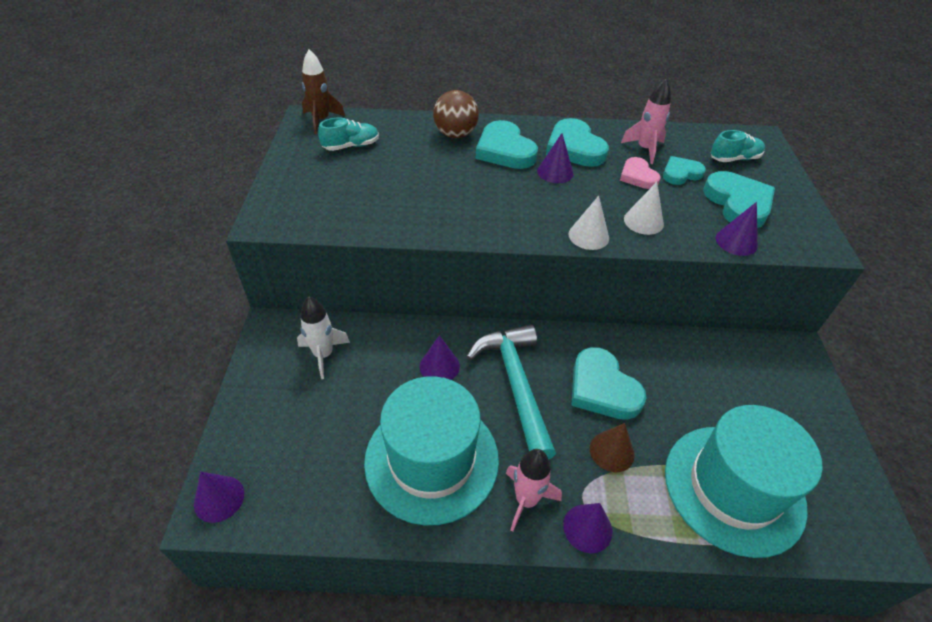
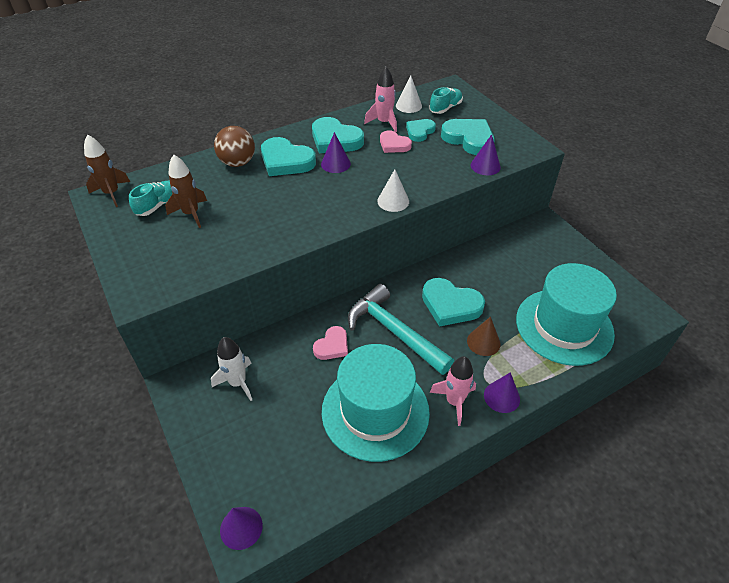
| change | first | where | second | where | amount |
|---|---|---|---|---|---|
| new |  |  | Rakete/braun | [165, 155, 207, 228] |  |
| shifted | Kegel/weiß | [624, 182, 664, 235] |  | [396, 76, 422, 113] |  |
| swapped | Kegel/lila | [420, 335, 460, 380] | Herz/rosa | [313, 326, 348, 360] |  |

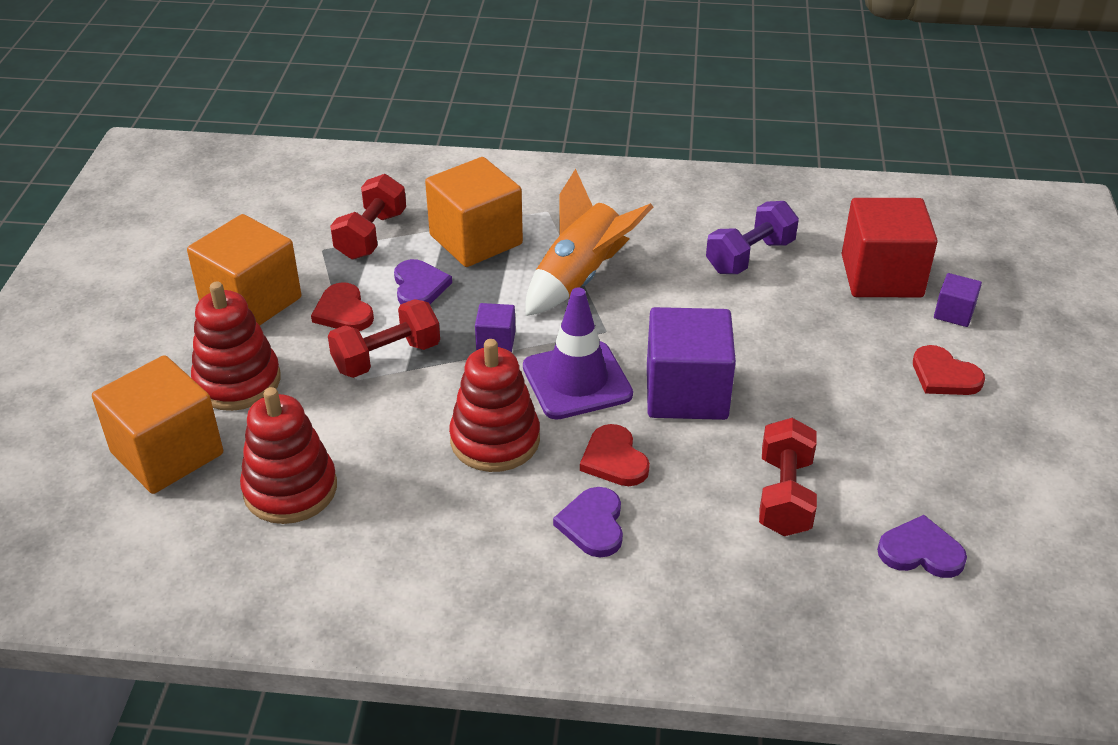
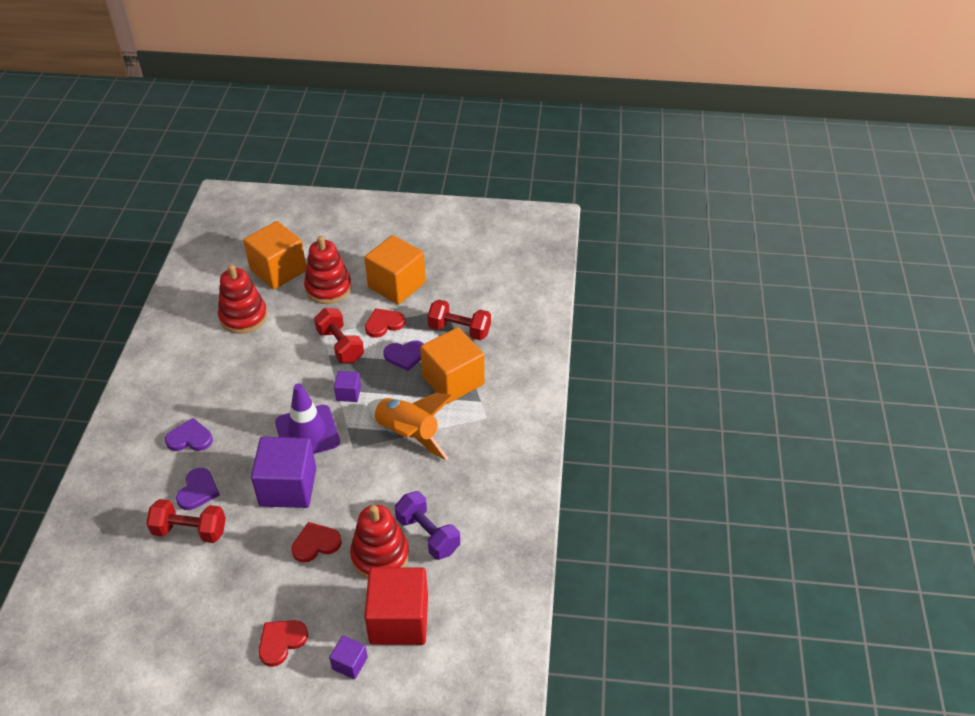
| change | first | where | second | where | amount |
|---|---|---|---|---|---|
| shifted | Stapelspielzeug/rot | [449, 339, 540, 472] |  | [350, 505, 409, 579] |  |
| shifted | Herz/rot | [580, 424, 650, 486] |  | [291, 522, 342, 563] |  |
| shifted | Herz/lila | [877, 515, 967, 578] |  | [176, 468, 220, 510] |  |

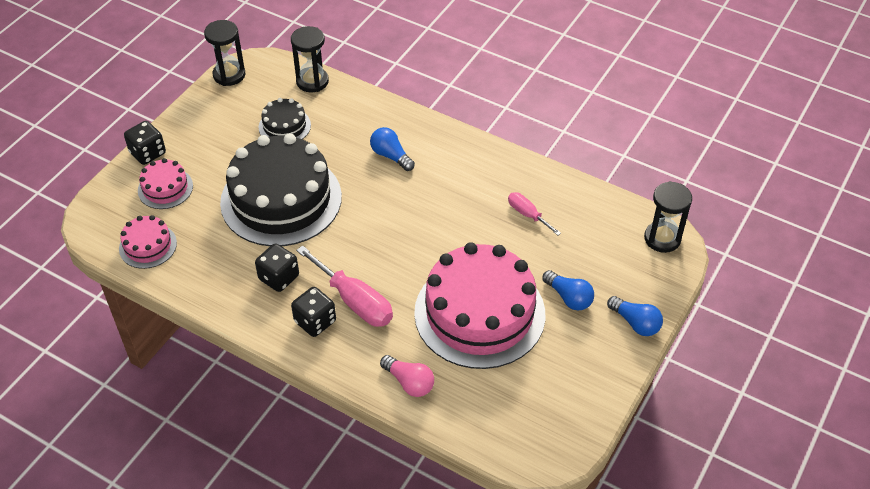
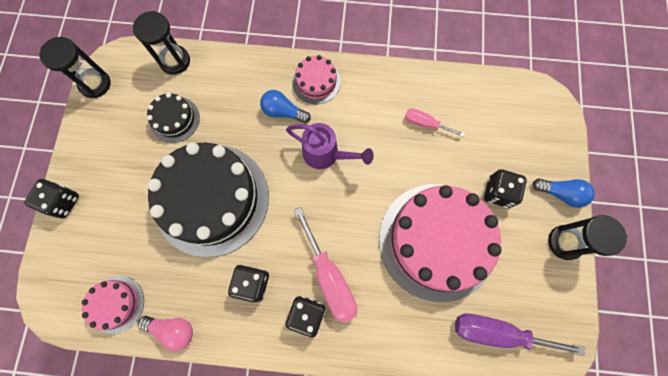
| change | first | where | second | where | amount |
|---|---|---|---|---|---|
| new |  |  | Gießkanne/lila | [286, 123, 374, 169] |  |
| new |  |  | Schraubenzieher/lila | [455, 314, 585, 356] |  |
| shifted | Kuchen/rosa | [138, 158, 193, 209] |  | [292, 55, 341, 104] |  |
| shifted | Glühbirne/rosa | [380, 355, 434, 397] |  | [138, 316, 193, 351] |  |
| shifted | Sanduhr/schwarz | [644, 181, 692, 253] |  | [548, 215, 627, 260] |  |
| swapped | Glühbirne/blau | [542, 270, 594, 311] | Spielwürfel/schwarz | [484, 169, 527, 208] |  |
| rotated | Schraubenzieher/rosa | [296, 245, 393, 327] |  | [294, 207, 357, 323] | 45 degrees clockwise |

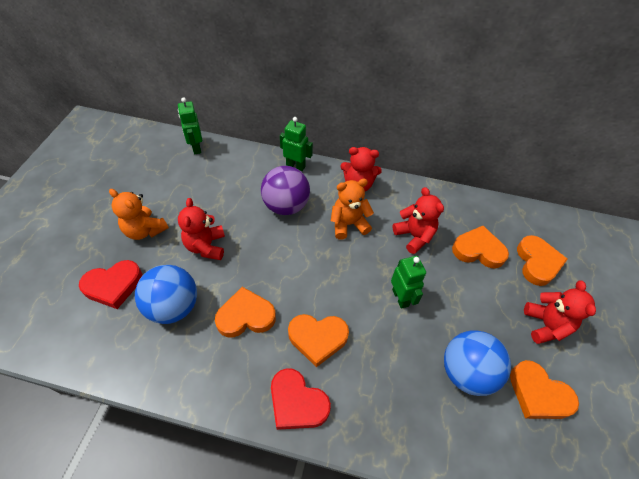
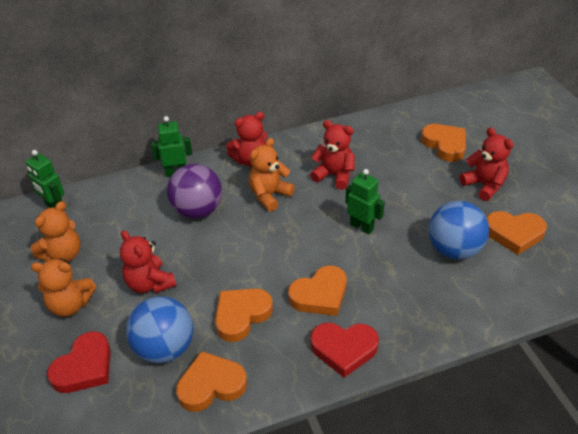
| change | first | where | second | where | amount |
|---|---|---|---|---|---|
| new |  |  | Teddybär/orange | [31, 201, 81, 262] |  |
| shifted | Herz/orange | [452, 226, 509, 268] |  | [176, 351, 247, 412] |  |

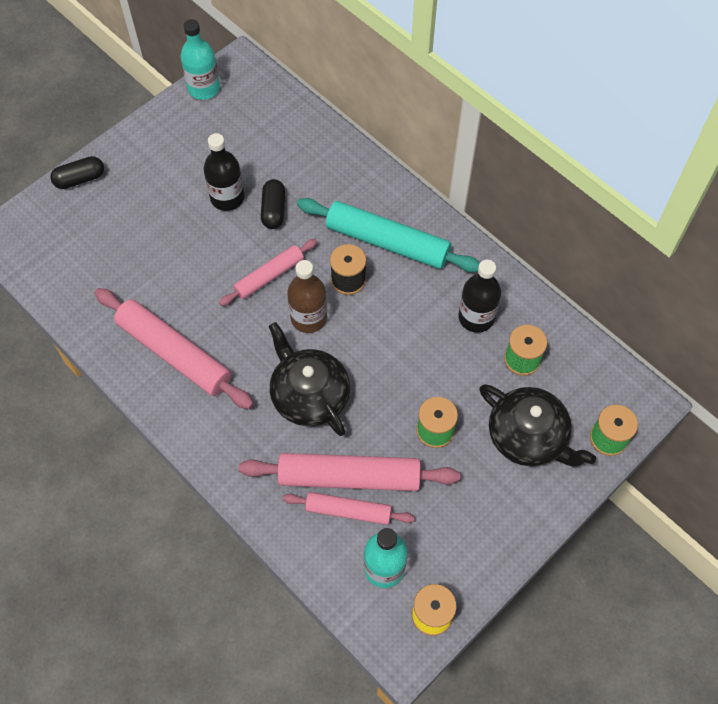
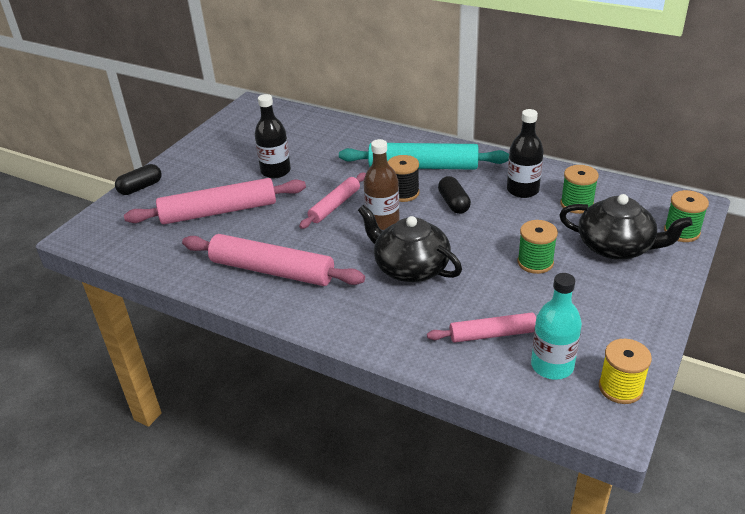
| change | first | where | second | where | amount |
|---|---|---|---|---|---|
| gone | Flasche/türkis | [180, 19, 220, 100] |  |  |  |
| shifted | Nudelholz/rosa | [239, 453, 460, 491] |  | [124, 178, 306, 224] |  |
| shifted | Kapsel/schwarz | [261, 179, 285, 229] |  | [438, 176, 471, 214] |  |

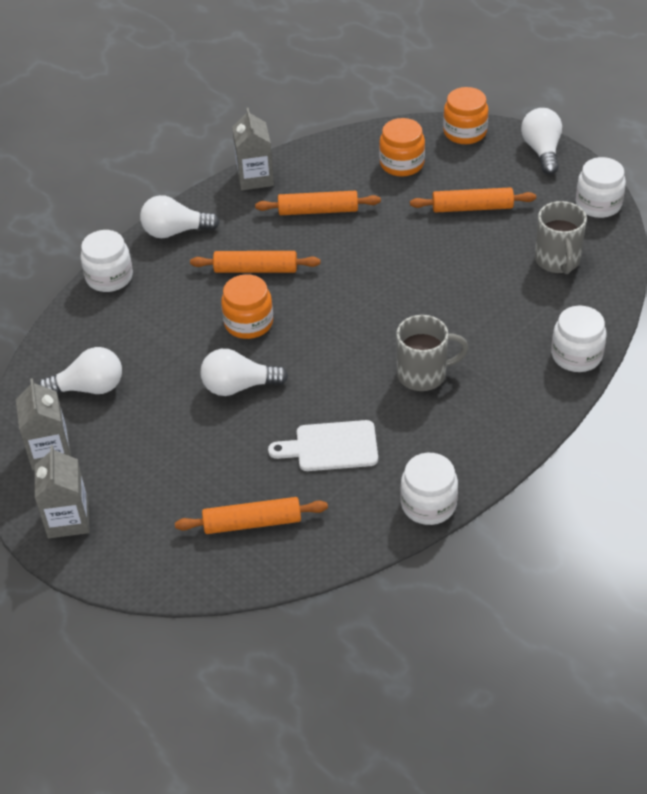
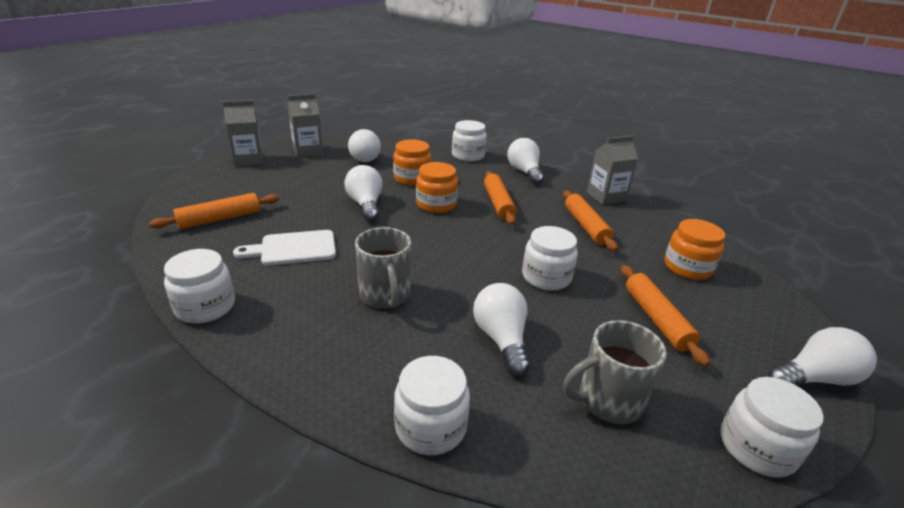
| change | first | where | second | where | amount |
|---|---|---|---|---|---|
| new |  |  | Glühbirne/weiß | [473, 283, 530, 377] |  |
| new |  |  | Einmachglas/weiß | [522, 226, 578, 291] |  |
| shifted | Einmachglas/orange | [443, 87, 488, 144] |  | [393, 139, 431, 186] |  |
| rotated | Nudelholz/orange | [175, 497, 328, 534] |  | [149, 193, 280, 229] | 75 degrees clockwise |
| rotated | Schneidebrett/weiß | [268, 420, 378, 471] |  | [233, 230, 336, 265] | 90 degrees counterclockwise |

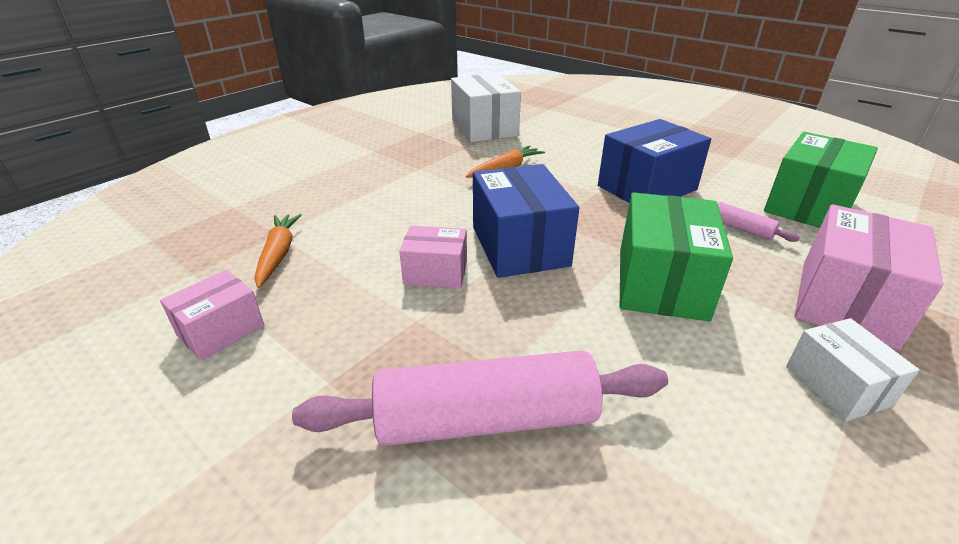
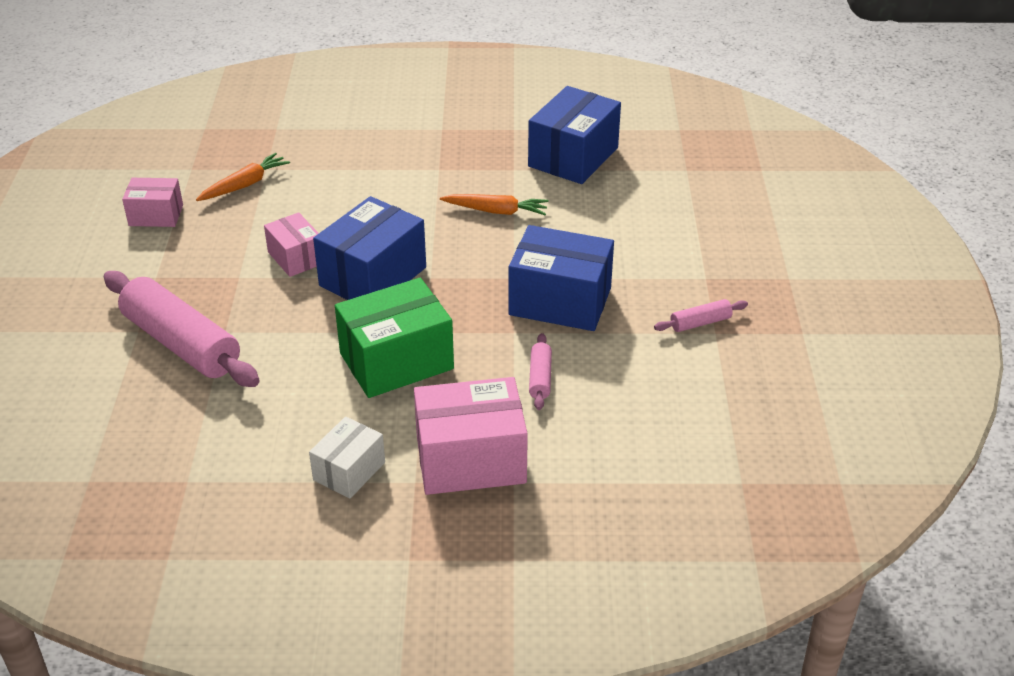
| change | first | where | second | where | amount |
|---|---|---|---|---|---|
| gone | Schachtel/grün | [764, 132, 878, 228] |  |  |  |
| new |  |  | Nudelholz/rosa | [654, 299, 748, 332] |  |
| repainted | Schachtel/weiß | [451, 73, 521, 142] | Schachtel/blau | [528, 86, 621, 184] |  |

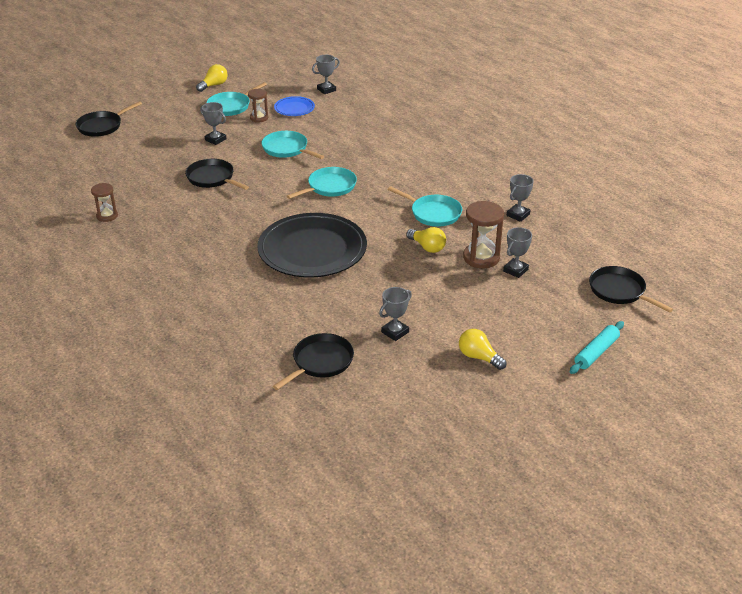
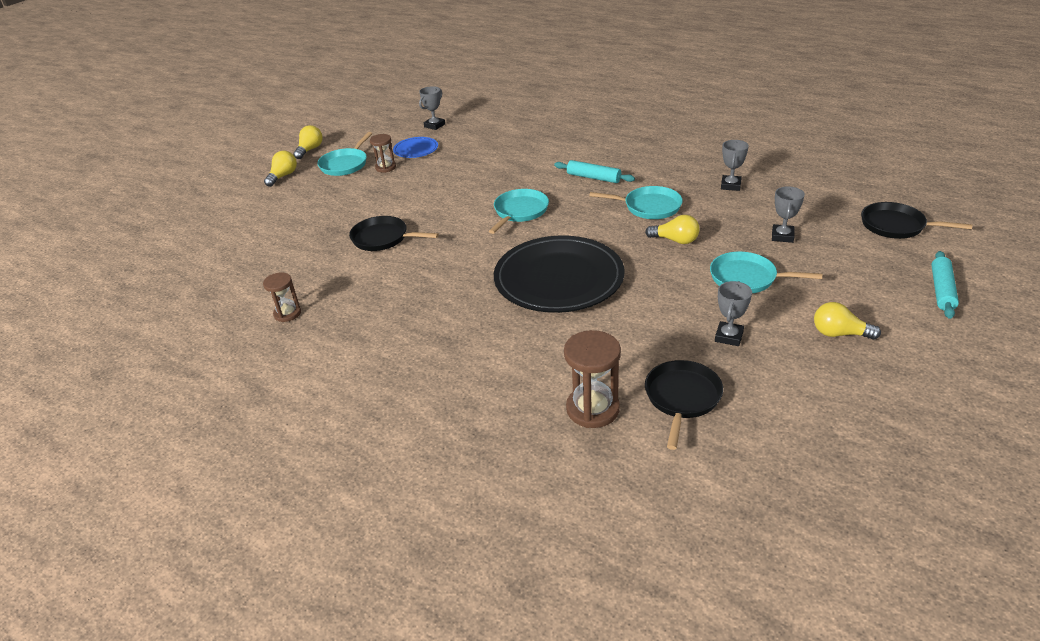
| change | first | where | second | where | amount |
|---|---|---|---|---|---|
| gone | Pfanne/schwarz | [76, 101, 142, 137] |  |  |  |
| gone | Pokal/grau | [200, 102, 226, 145] |  |  |  |
| new |  |  | Glühbirne/gelb | [264, 151, 297, 187] |  |
| new |  |  | Nudelholz/türkis | [554, 160, 635, 183] |  |
| shifted | Pfanne/türkis | [261, 131, 324, 159] |  | [710, 252, 822, 293] |  |
| shifted | Sanduhr/braun | [463, 201, 504, 268] |  | [564, 330, 621, 428] |  |

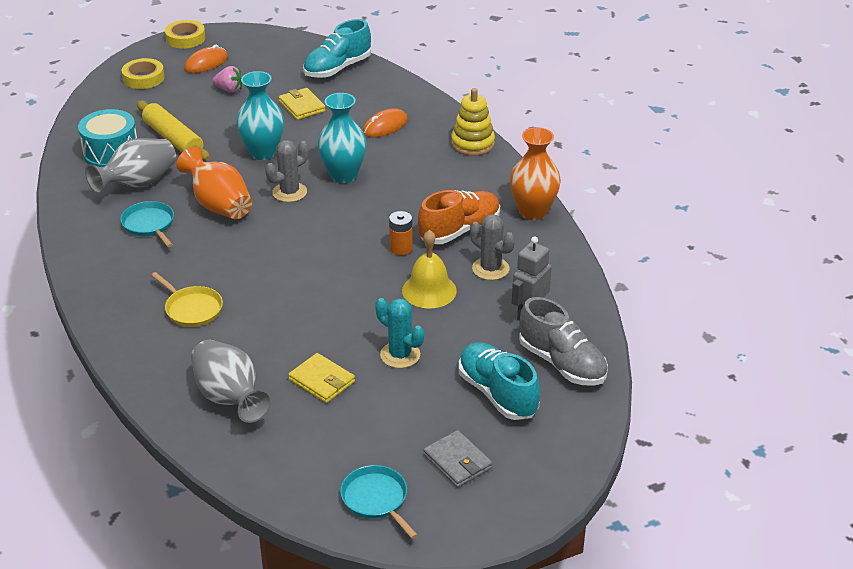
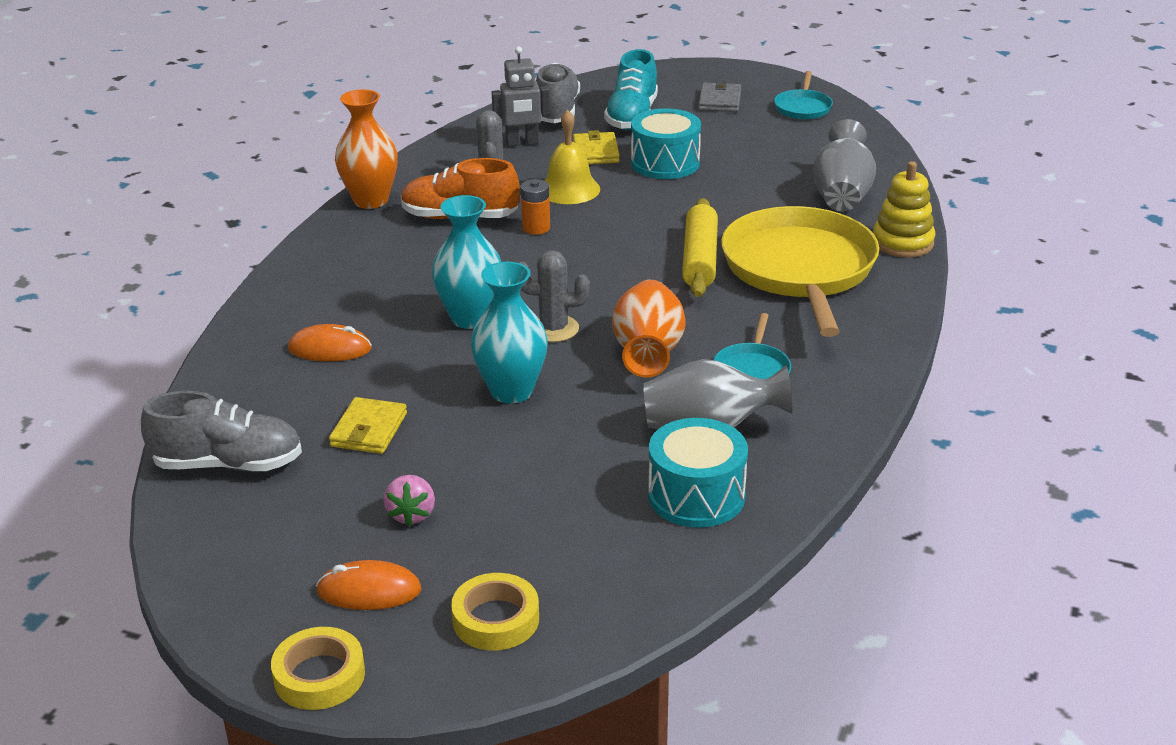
| change | first | where | second | where | amount |
|---|---|---|---|---|---|
| shifted | Nudelholz/gelb | [137, 101, 210, 161] |  | [682, 198, 718, 297] |  |
| shifted | Geldbörse/gelb | [288, 353, 355, 403] |  | [573, 130, 620, 164] |  |
| shifted | Stapelspielzeug/gelb | [451, 88, 495, 156] |  | [873, 161, 935, 258] |  |
| swapped | Kaktus/türkis | [375, 298, 424, 368] | Trommel/türkis | [631, 108, 701, 179] |  |
| repainted | Schuh/türkis | [303, 19, 371, 78] | Schuh/grau | [141, 391, 302, 472] |  |
| rotated | Erdbeere/rosa | [213, 66, 242, 93] |  | [384, 475, 435, 526] | 150 degrees counterclockwise |
| scaled | Pfanne/gelb | [151, 272, 223, 327] |  | [721, 206, 879, 337] | x2.23 |

